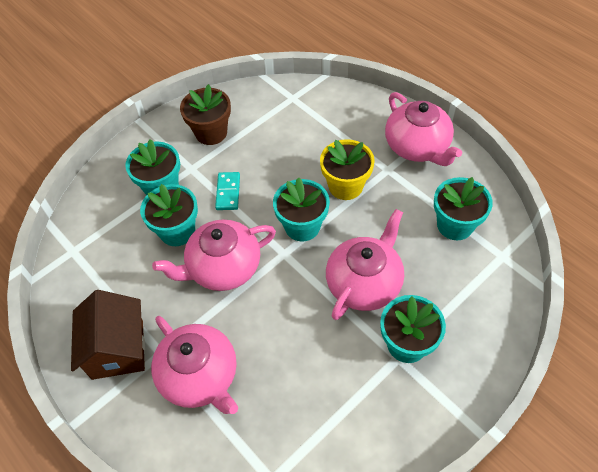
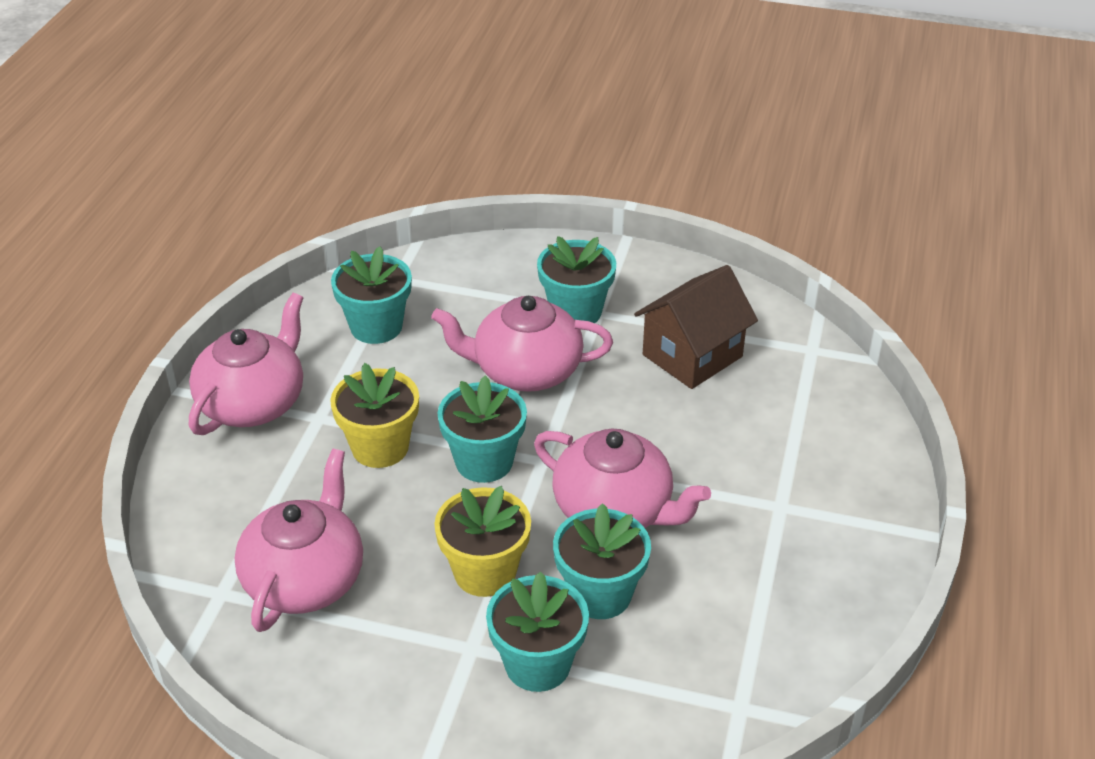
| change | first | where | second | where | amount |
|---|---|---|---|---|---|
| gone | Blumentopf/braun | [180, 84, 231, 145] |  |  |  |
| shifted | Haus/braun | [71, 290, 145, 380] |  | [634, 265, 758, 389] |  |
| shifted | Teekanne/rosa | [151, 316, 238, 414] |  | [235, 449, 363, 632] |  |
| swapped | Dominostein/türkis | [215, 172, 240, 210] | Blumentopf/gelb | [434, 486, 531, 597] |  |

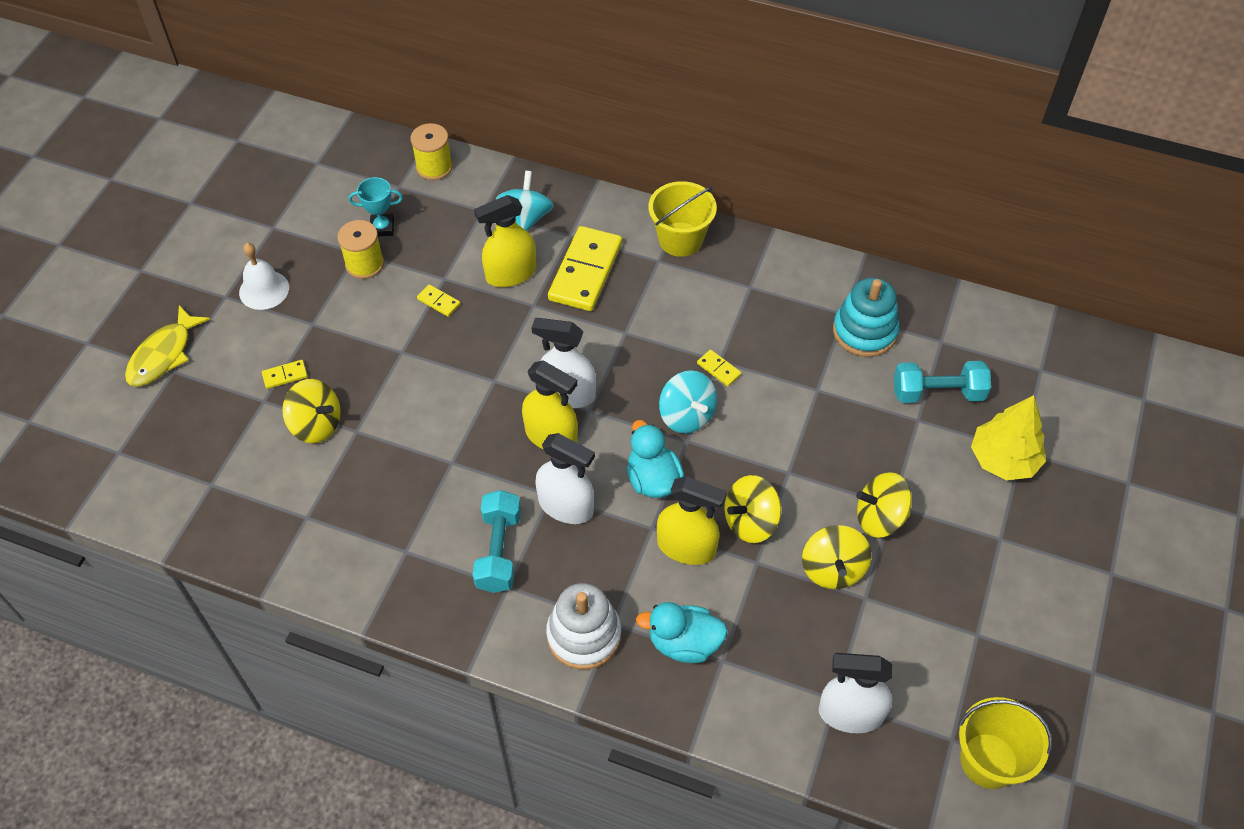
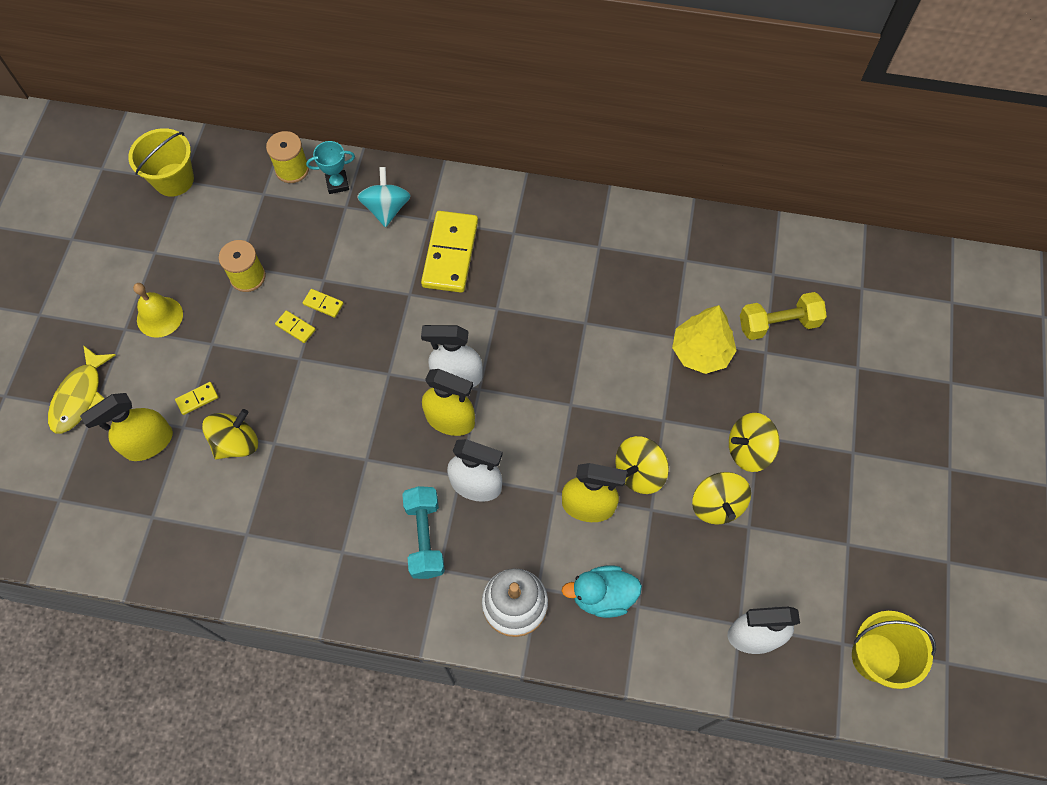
| change | first | where | second | where | amount |
|---|---|---|---|---|---|
| gone | Ente/türkis | [627, 420, 684, 498] |  |  |  |
| gone | Kreisel/türkis | [659, 370, 717, 434] |  |  |  |
| gone | Stapelspielzeug/türkis | [833, 278, 899, 357] |  |  |  |
| shifted | Pokal/türkis | [349, 177, 403, 236] |  | [306, 141, 355, 194] |  |
| shifted | Sprühflasche/gelb | [474, 195, 536, 287] |  | [80, 393, 173, 461] |  |
| shifted | Eimer/gelb | [648, 181, 717, 257] |  | [128, 128, 194, 197] |  |
| shifted | Dominostein/gelb | [697, 350, 741, 386] |  | [275, 310, 316, 343] |  |
| shifted | Baum/gelb | [971, 395, 1046, 480] |  | [672, 305, 737, 374] |  |
| repainted | Glocke/weiß | [239, 243, 289, 310] | Glocke/gelb | [133, 283, 183, 338] |  |
| repainted | Hantel/türkis | [894, 361, 991, 403] | Hantel/gelb | [740, 292, 827, 340] |  |
| rotated | Kreisel/gelb | [282, 379, 341, 443] |  | [202, 409, 258, 460] | 60 degrees counterclockwise |

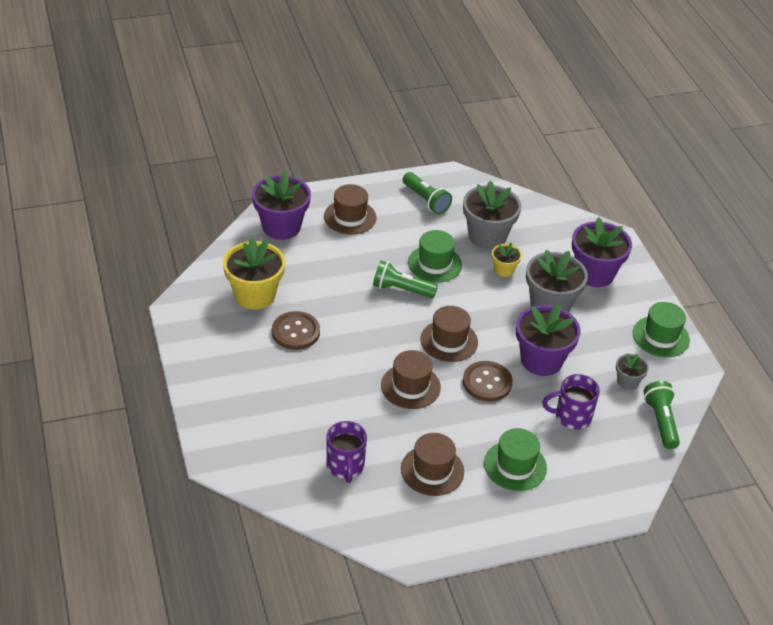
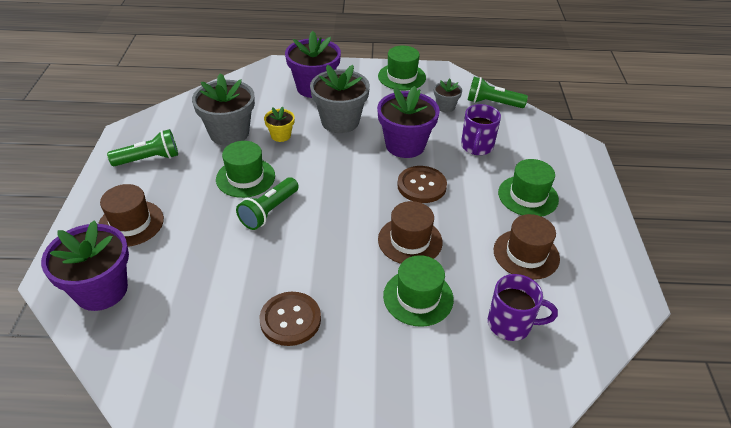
| change | first | where | second | where | amount |
|---|---|---|---|---|---|
| gone | Blumentopf/gelb | [223, 237, 285, 309] |  |  |  |
| gone | Hut/braun | [420, 306, 478, 362] |  |  |  |
| new |  |  | Hut/grün | [383, 255, 454, 327] |  |

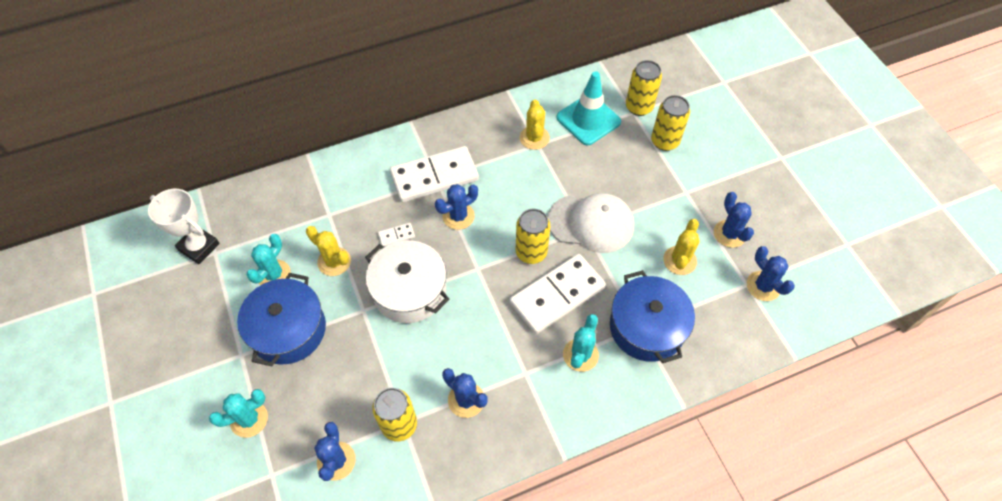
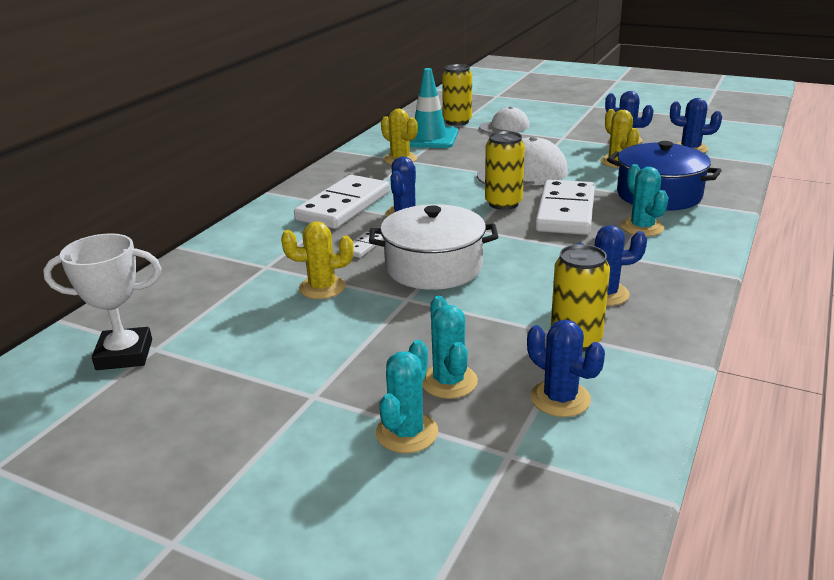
| change | first | where | second | where | amount |
|---|---|---|---|---|---|
| gone | Kochtopf/blau | [237, 273, 326, 367] |  |  |  |
| shifted | Kaktus/türkis | [246, 234, 291, 285] |  | [422, 296, 478, 399] |  |
| swapped | Dose/gelb | [651, 95, 690, 151] | Kappe/weiß | [479, 107, 530, 133] |  |

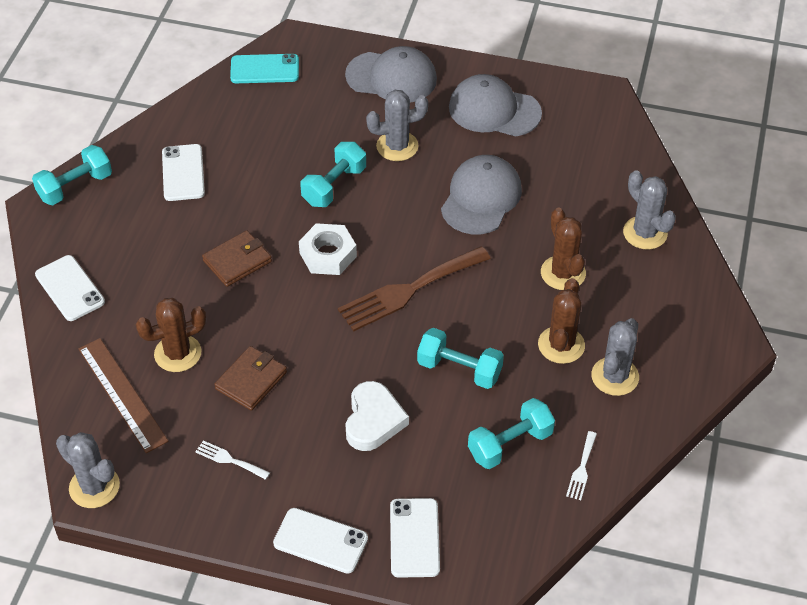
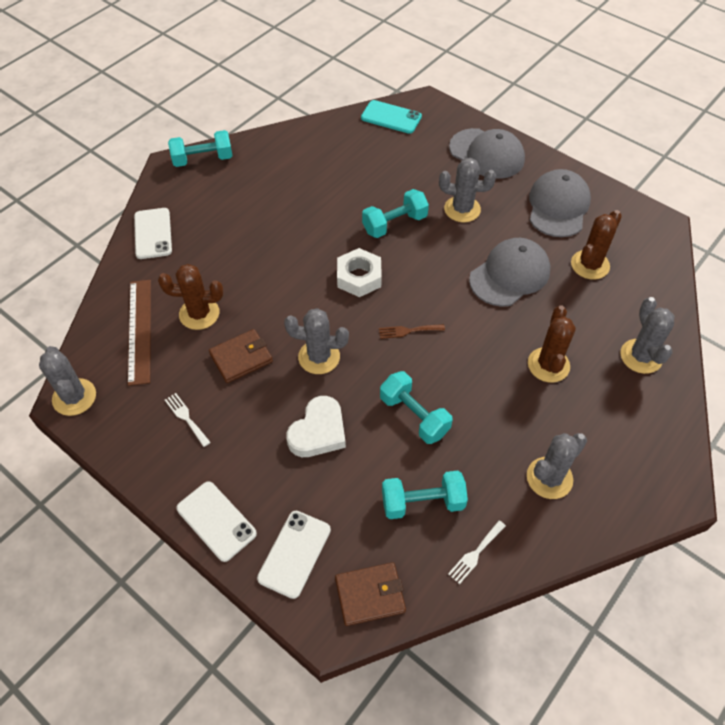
| change | first | where | second | where | amount |
|---|---|---|---|---|---|
| gone | Handy/weiß | [162, 144, 205, 201] |  |  |  |
| new |  |  | Kaktus/grau | [284, 308, 349, 374] |  |
| shifted | Geldbörse/braun | [202, 230, 272, 287] |  | [335, 562, 406, 626] |  |
| shifted | Kaktus/braun | [538, 278, 585, 364] |  | [571, 210, 622, 280] |  |
| rotated | Kappe/grau | [449, 74, 542, 137] |  | [529, 169, 591, 237] | 60 degrees clockwise |
| scaled | Gabel/braun | [338, 246, 491, 331] |  | [379, 324, 445, 339] | x0.44 |

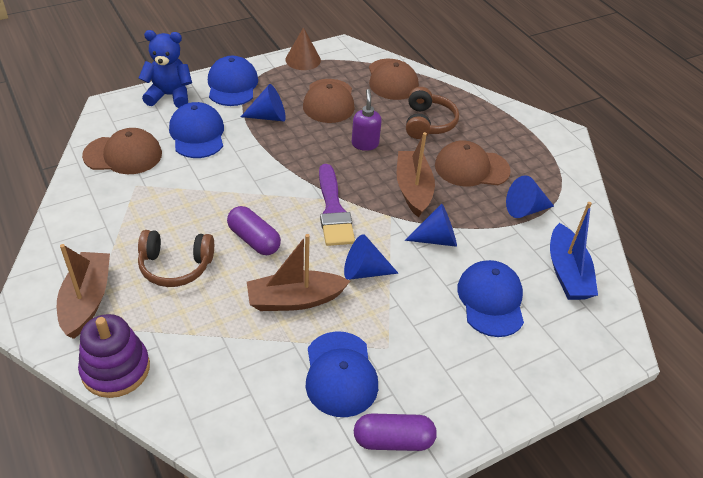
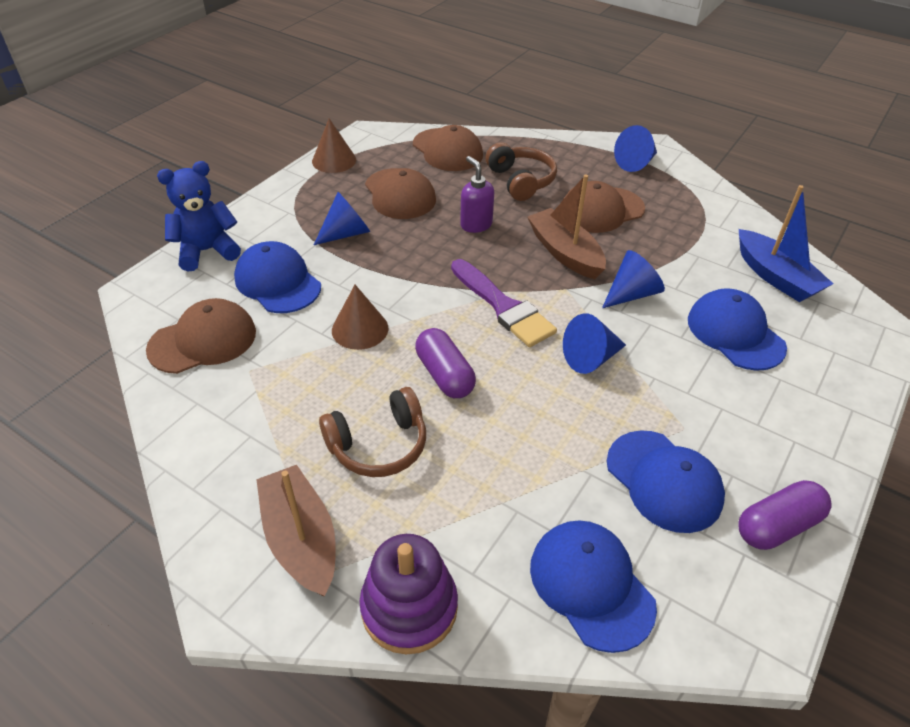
| change | first | where | second | where | amount |
|---|---|---|---|---|---|
| gone | Boot/braun | [247, 234, 350, 311] |  |  |  |
| new |  |  | Kegel/braun | [332, 285, 388, 350] |  |
| shifted | Kappe/blau | [208, 56, 258, 106] |  | [530, 520, 657, 653] |  |
| shifted | Kegel/blau | [506, 175, 554, 218] |  | [614, 125, 657, 172] |  |
| rotated | Kapsel/lila | [227, 206, 281, 255] |  | [415, 328, 476, 398] | 45 degrees clockwise |

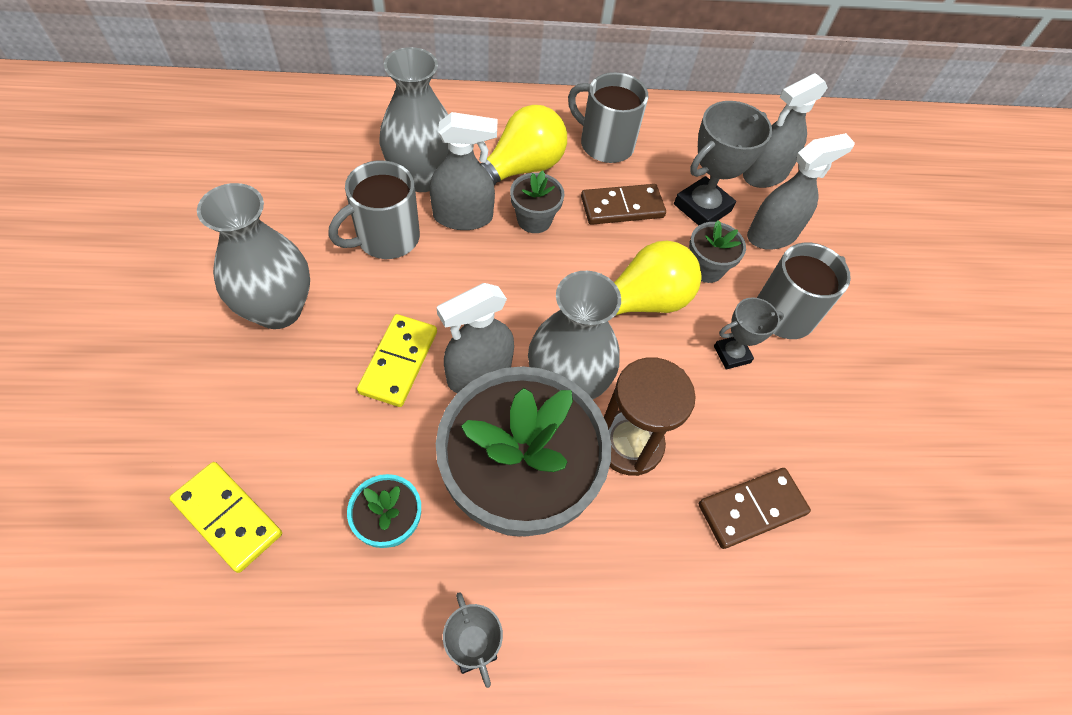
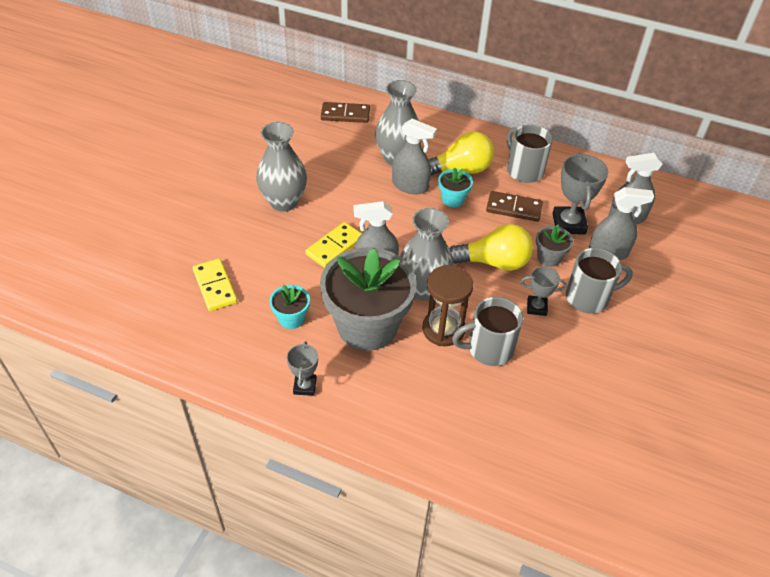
| change | first | where | second | where | amount |
|---|---|---|---|---|---|
| shifted | Tasse/grau | [329, 160, 420, 259] |  | [452, 297, 523, 366] |  |
| shifted | Dominostein/braun | [699, 468, 811, 549] |  | [321, 102, 370, 123] |  |
| repainted | Blumentopf/grau | [510, 170, 564, 233] | Blumentopf/türkis | [438, 168, 473, 208] |  |
| rotated | Pokal/grau | [674, 101, 772, 226] |  | [552, 153, 608, 234] | 75 degrees counterclockwise |

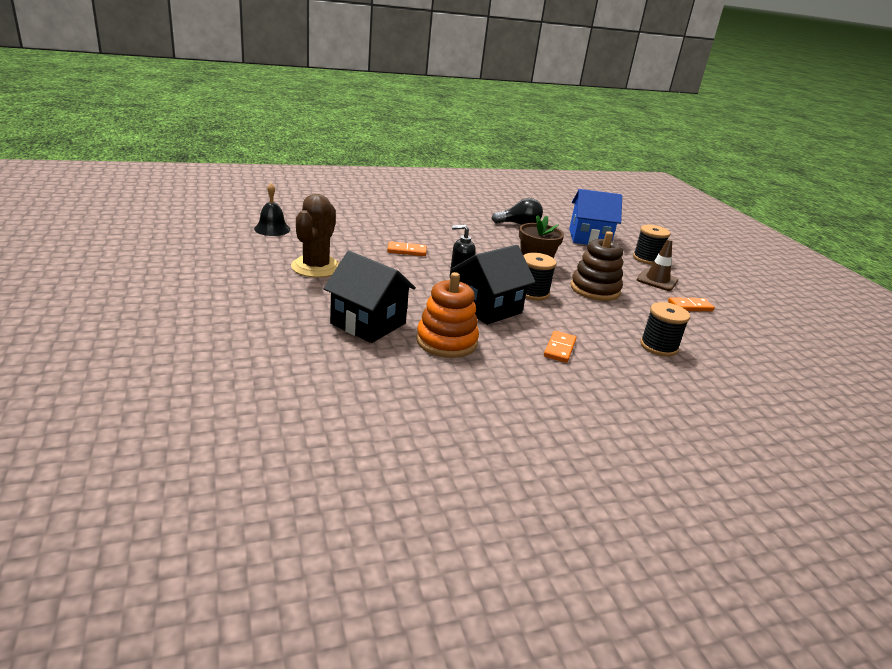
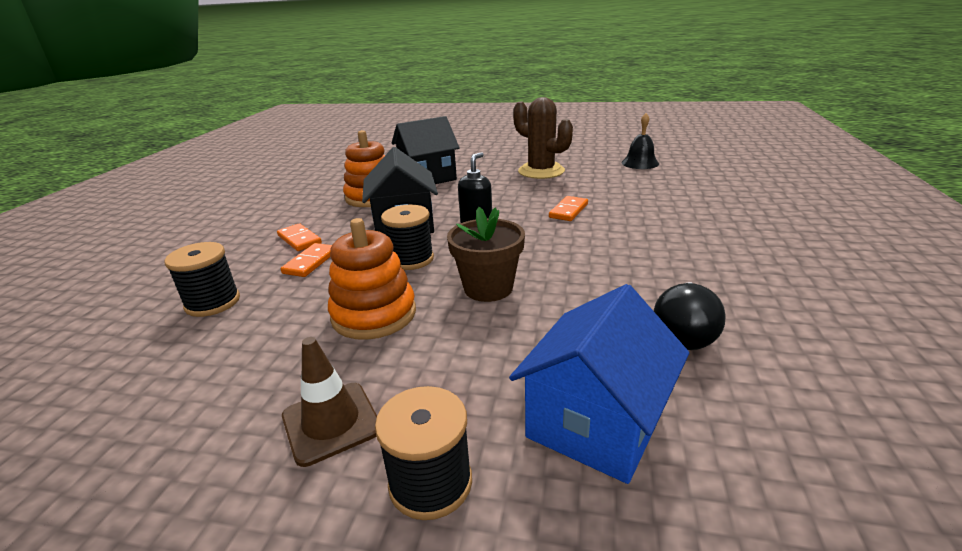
| change | first | where | second | where | amount |
|---|---|---|---|---|---|
| shifted | Dominostein/orange | [668, 297, 715, 311] |  | [281, 243, 332, 277] |  |
| repainted | Stapelspielzeug/braun | [570, 231, 623, 301] | Stapelspielzeug/orange | [328, 218, 416, 340] |  |

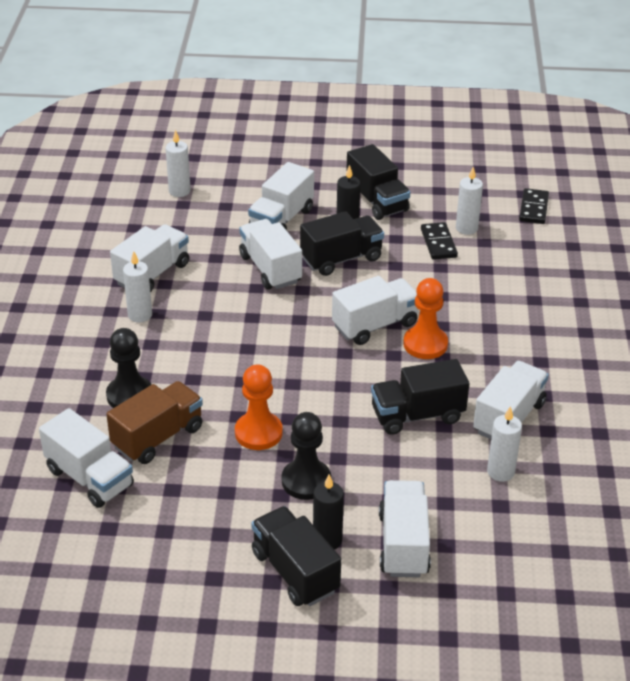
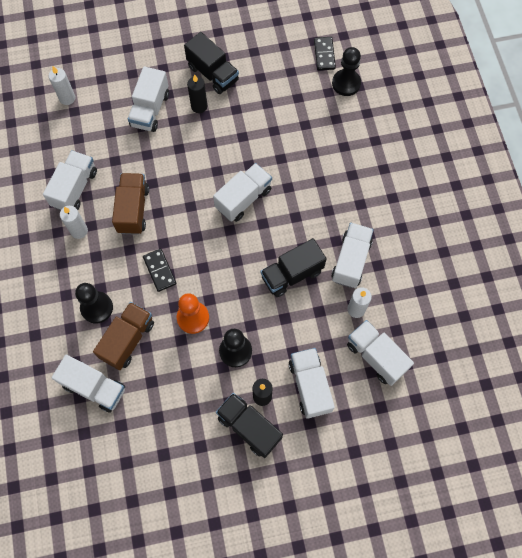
| change | first | where | second | where | amount |
|---|---|---|---|---|---|
| gone | Lastwagen/schwarz | [300, 211, 384, 276] |  |  |  |
| gone | Bauer/orange | [403, 278, 448, 359] |  |  |  |
| gone | Kerze/weiß | [456, 167, 483, 235] |  |  |  |
| new |  |  | Lastwagen/braun | [112, 173, 149, 235] |  |
| new |  |  | Bauer/schwarz | [332, 47, 361, 96] |  |
| shifted | Lastwagen/weiß | [239, 219, 302, 289] |  | [347, 320, 414, 386] |  |
| shifted | Dominostein/schwarz | [421, 222, 458, 260] |  | [143, 249, 177, 292] |  |

